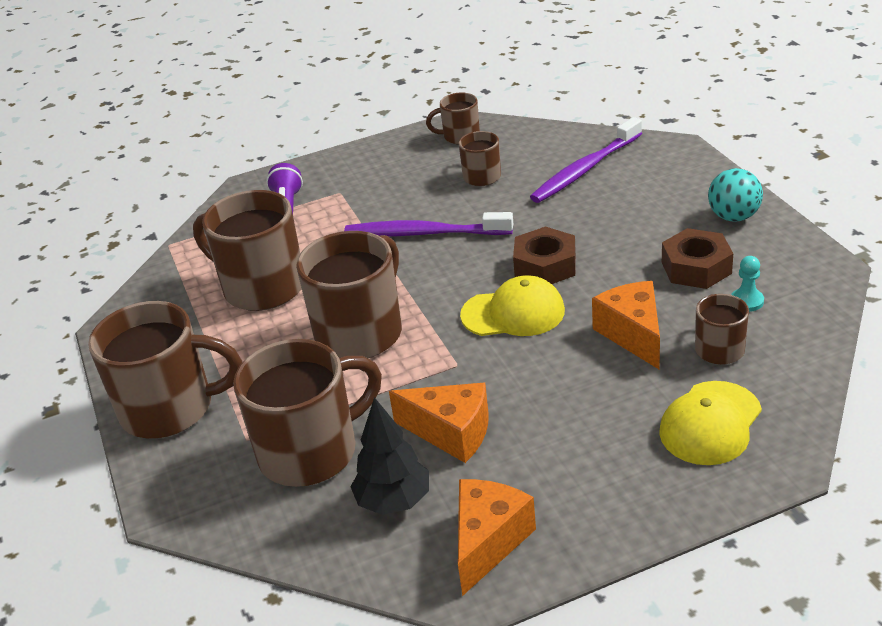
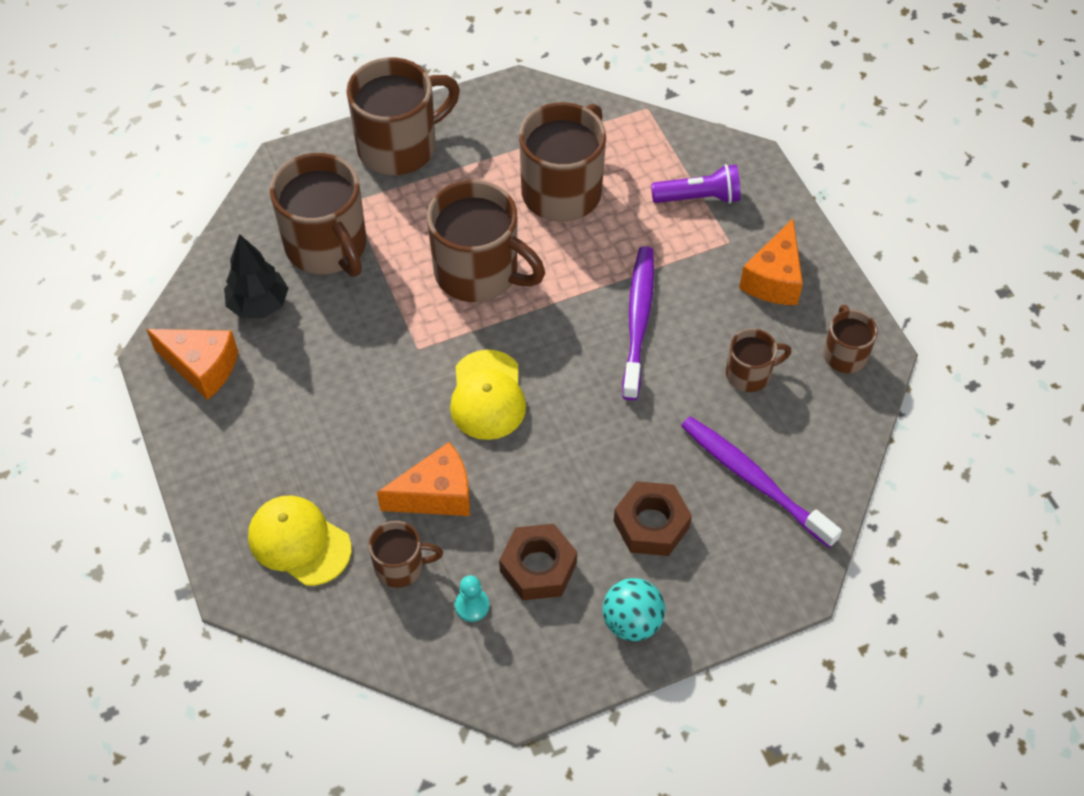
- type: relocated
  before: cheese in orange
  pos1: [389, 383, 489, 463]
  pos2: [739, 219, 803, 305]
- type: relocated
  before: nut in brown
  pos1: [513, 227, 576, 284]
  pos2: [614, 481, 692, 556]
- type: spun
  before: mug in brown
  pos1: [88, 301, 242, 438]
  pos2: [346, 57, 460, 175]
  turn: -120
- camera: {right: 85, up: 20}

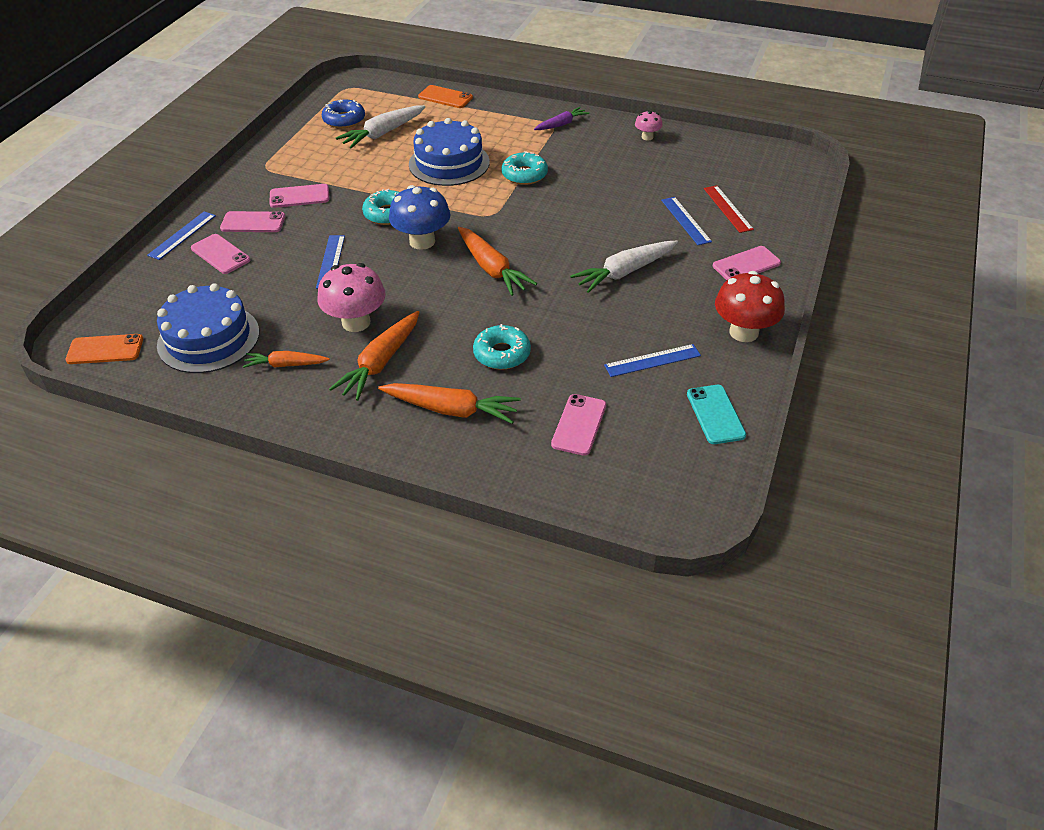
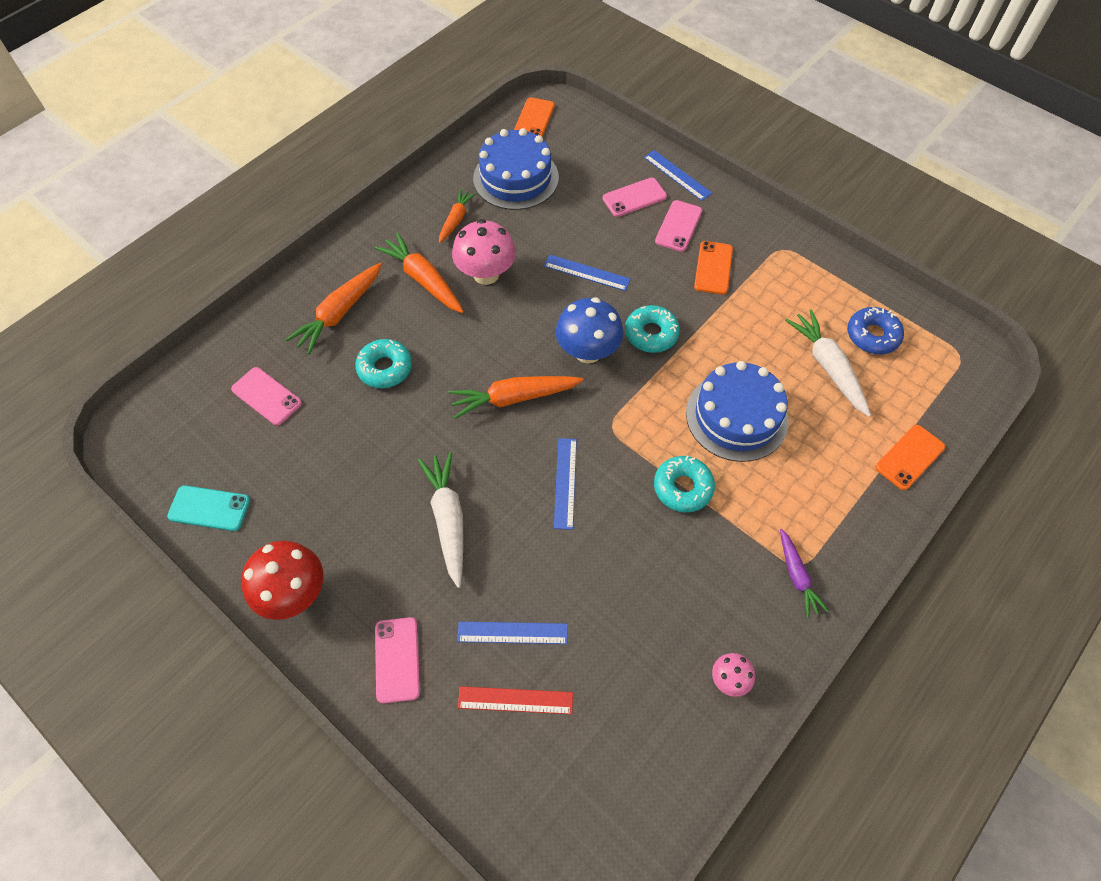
- type: relocated
  before: ruler in blue
  pos1: [604, 344, 701, 377]
  pos2: [554, 438, 577, 530]
- type: colour
  before: phone in pink
  after: phone in orange
  pos1: [269, 184, 329, 208]
  pos2: [694, 241, 733, 295]
- camera: {right: 110, up: 15}

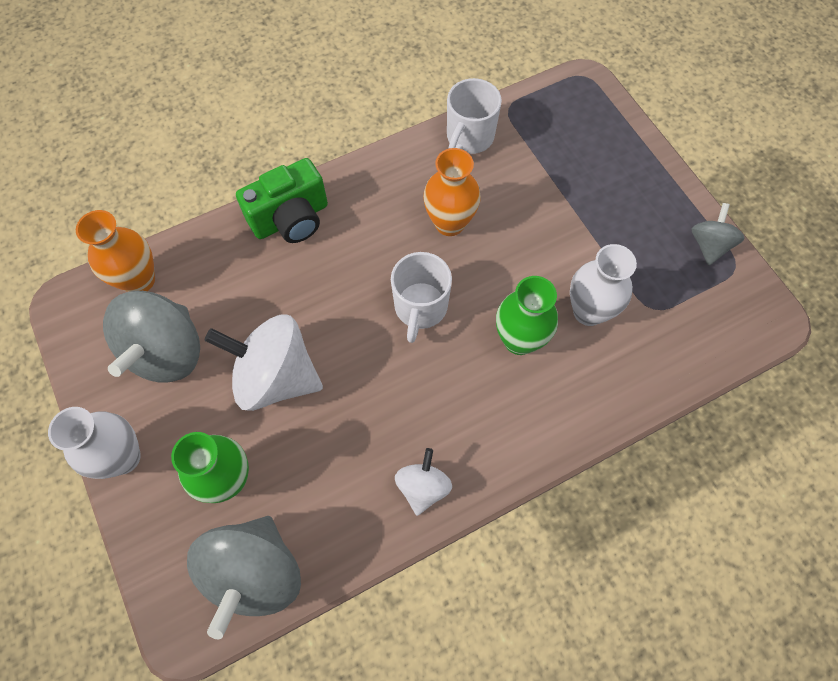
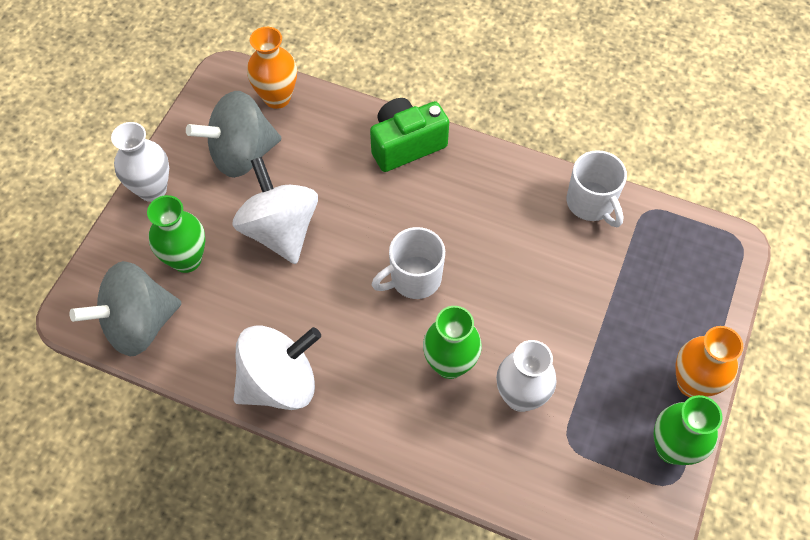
- type: relocated
  before: vase in orange
  pos1: [423, 148, 481, 236]
  pos2: [675, 326, 743, 397]
- type: exchanged
  before: spinning top in grey
  after: vase in green
  pos1: [692, 203, 745, 266]
  pos2: [654, 395, 722, 465]
- type: spun
  before: camera in green
  pos1: [236, 158, 328, 243]
  pos2: [370, 98, 449, 172]
  turn: 135
- type: spun
  before: mug in white
  pos1: [447, 78, 502, 154]
  pos2: [567, 150, 627, 228]
  turn: -105
- type: size
  before: spinning top in white
  pos1: [395, 448, 452, 516]
  pos2: [234, 325, 321, 410]
  scale: 1.86
- camera: {right: 50, up: -5}

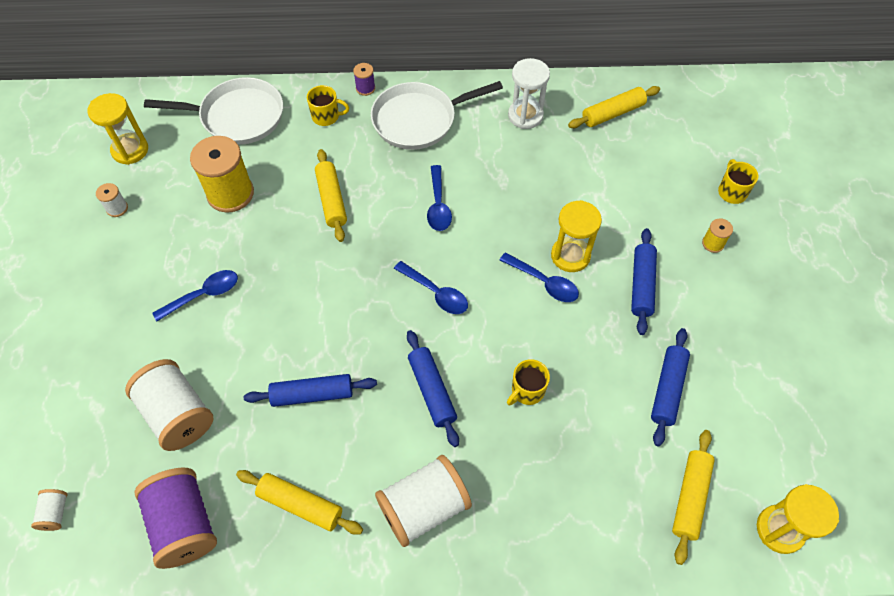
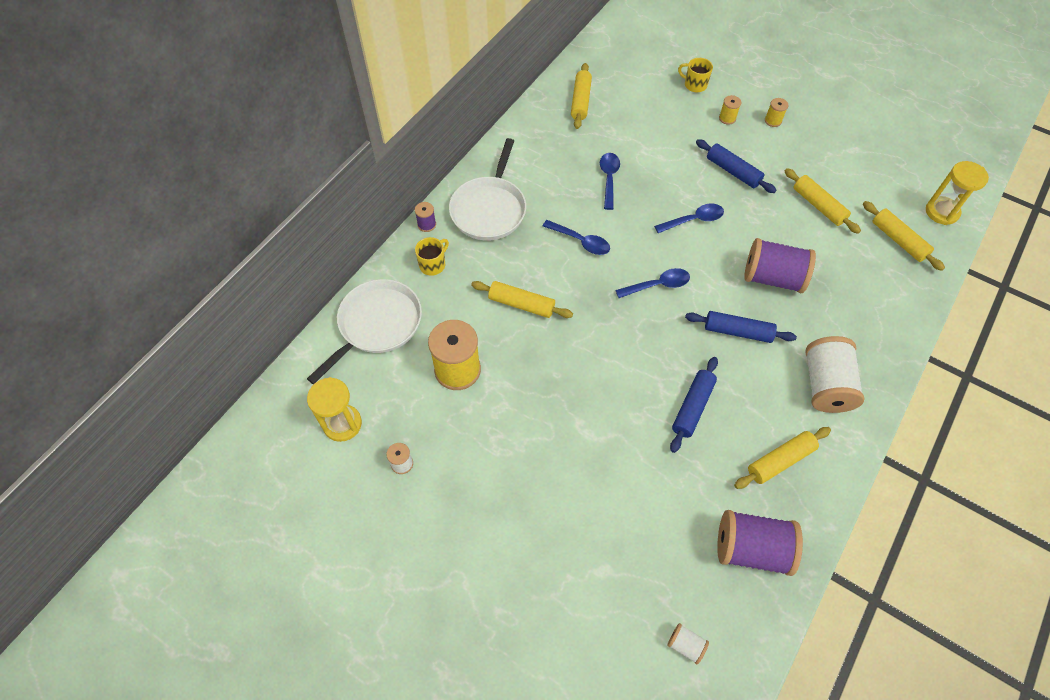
- type: missing
  before: spool in white
  pos1: [125, 359, 213, 451]
- type: missing
  before: hourglass in white
  pos1: [508, 58, 550, 129]
- type: missing
  before: hourglass in yellow
  pos1: [551, 200, 602, 272]
- type: appeared
  after: spool in yellow
  pos2: [765, 98, 788, 127]
- type: relocated
  before: spoon in blue
  pos1: [152, 270, 238, 321]
  pos2: [600, 153, 620, 210]
- type: exchanged
  before: mug in yellow
  after: spool in purple
  pos1: [507, 359, 550, 405]
  pos2: [744, 238, 816, 293]
- type: colour
  before: rolling pin in blue
  after: rolling pin in yellow
  pos1: [651, 328, 690, 446]
  pos2: [785, 168, 861, 234]
- camera: {right: -55, up: 0}

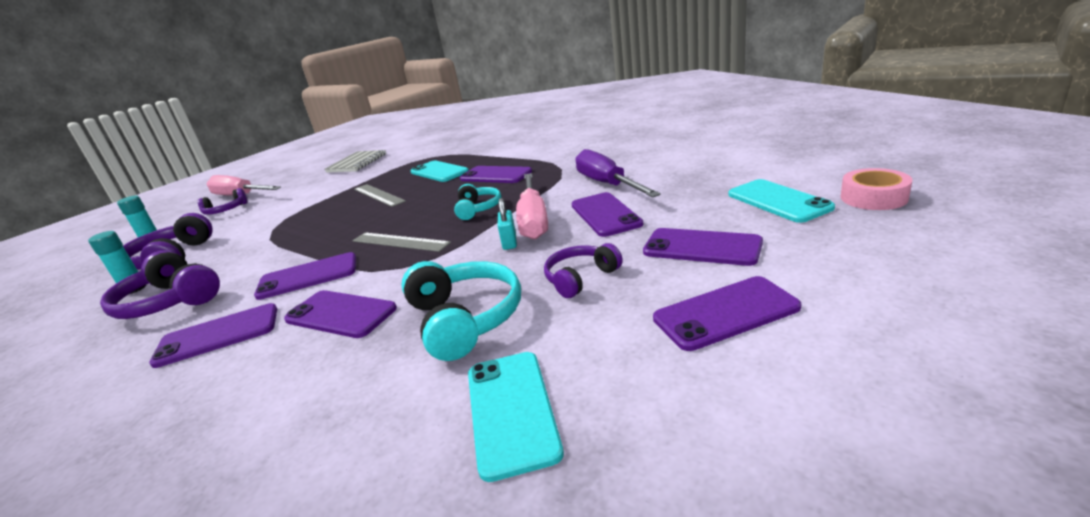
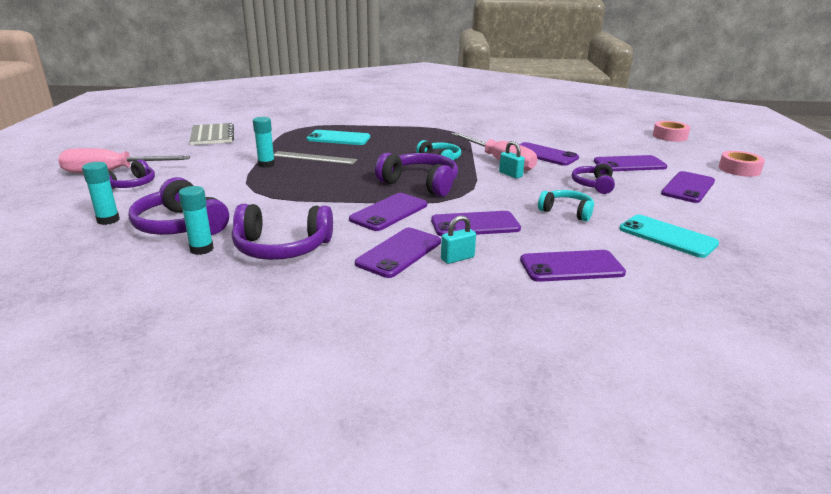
- type: missing
  before: screwdriver in purple
  pos1: [575, 149, 661, 197]
- type: missing
  before: phone in turquoise
  pos1: [728, 179, 835, 223]
- type: appeared
  after: glue stick in turquoise
  pos2: [253, 117, 275, 168]
- type: appeared
  after: padlock in turquoise
  pos2: [441, 215, 476, 264]
- type: appeared
  after: tape in pink
  pos2: [719, 151, 765, 177]
- type: relocated
  before: phone in purple
  pos1: [460, 166, 532, 183]
  pos2: [520, 250, 626, 282]
- type: exchanged
  before: ruler in grey
  after: headphones in purple
  pos1: [352, 233, 451, 252]
  pos2: [375, 153, 458, 197]
- type: size
  before: headphones in turquoise
  pos1: [401, 261, 521, 361]
  pos2: [538, 190, 594, 221]
  scale: 0.62
- camera: {right: -40, up: 0}

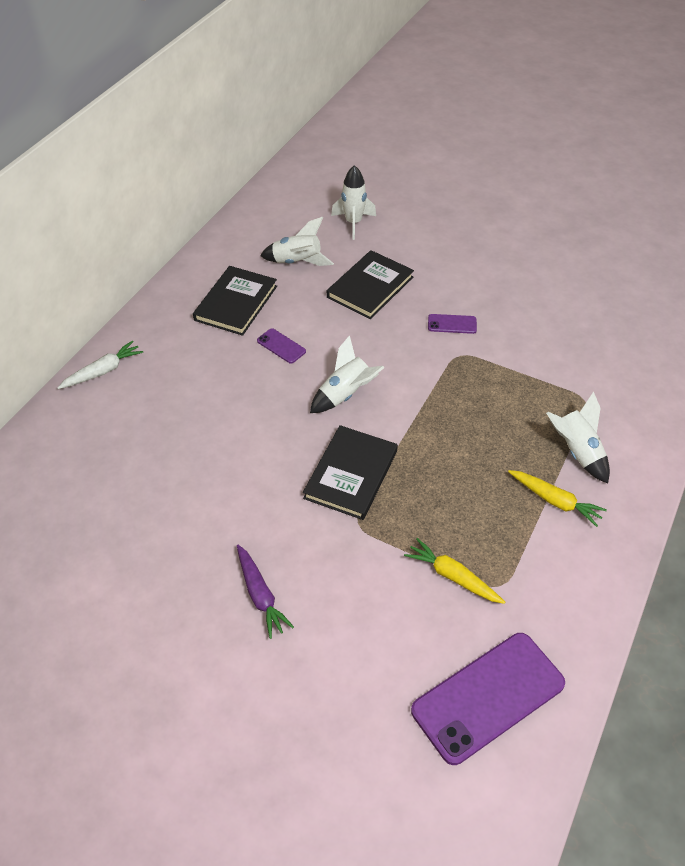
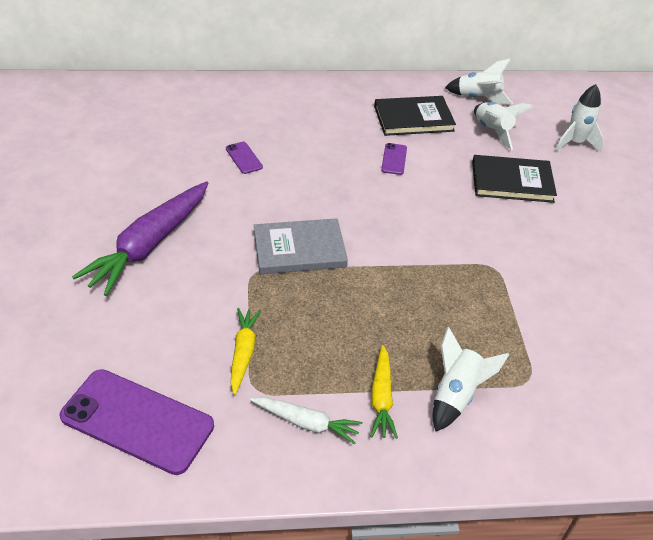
- type: relocated
  before: carrot in white
  pos1: [57, 340, 143, 389]
  pos2: [250, 397, 362, 445]
- type: relocated
  before: rocket in white
  pos1: [310, 335, 385, 413]
  pos2: [445, 58, 513, 104]
- type: relocated
  before: phone in purple
  pos1: [428, 314, 477, 334]
  pos2: [226, 142, 263, 174]
- type: colour
  before: book in black
  after: book in grey
  pos1: [303, 425, 398, 520]
  pos2: [254, 218, 348, 274]
- type: size
  before: carrot in purple
  pos1: [237, 545, 294, 639]
  pos2: [72, 181, 209, 296]
  scale: 1.9
- camera: {right: 55, up: -5}

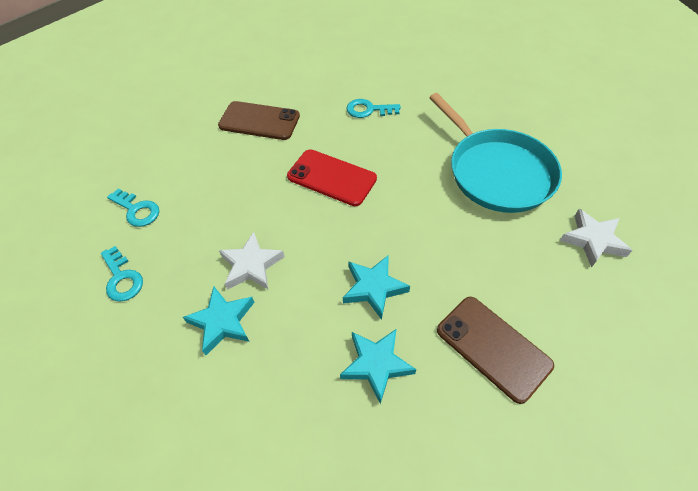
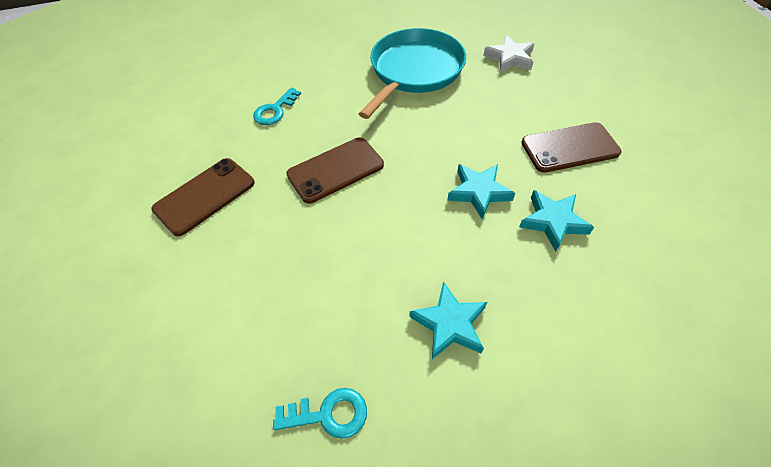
- type: missing
  before: key in turquoise
  pos1: [107, 188, 159, 227]
- type: missing
  before: star in white
  pos1: [219, 232, 285, 290]
- type: colour
  before: phone in red
  after: phone in brown
  pos1: [287, 149, 377, 206]
  pos2: [286, 137, 384, 204]
- type: spun
  before: pan in turquoise
  pos1: [429, 93, 562, 213]
  pos2: [359, 28, 466, 119]
  turn: -60
- camera: {right: -60, up: 0}

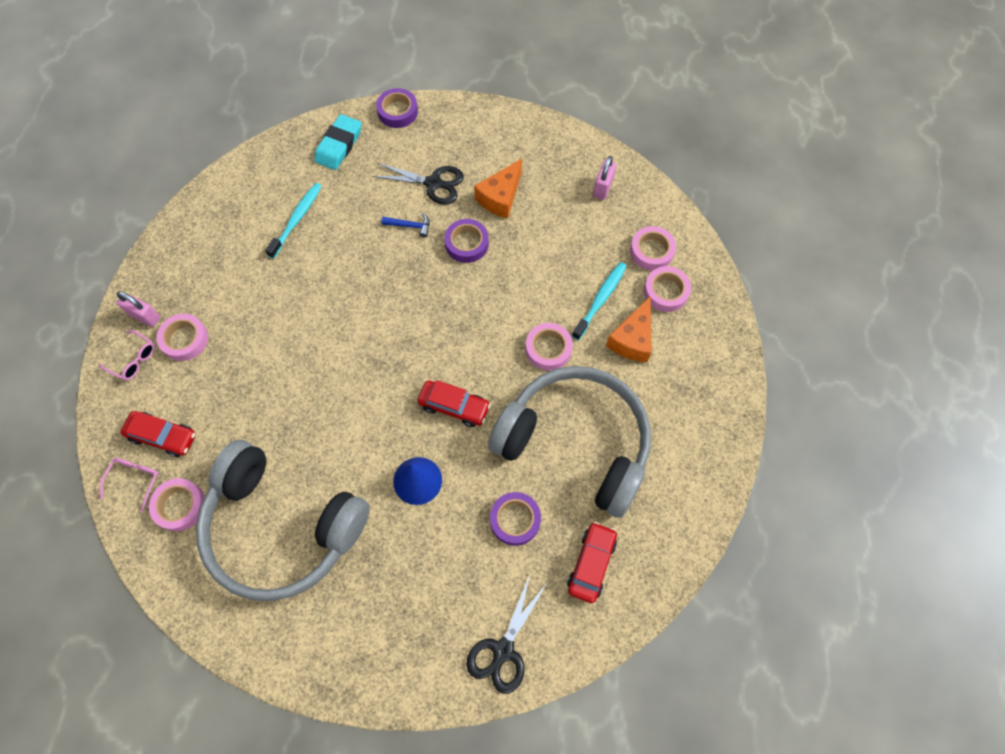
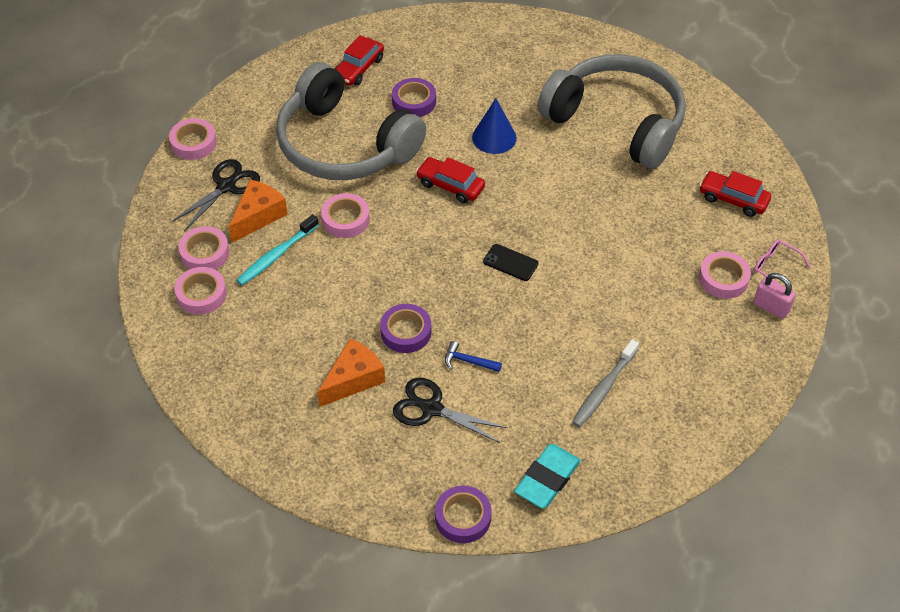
- type: missing
  before: glasses in pink
  pos1: [99, 458, 159, 513]
- type: missing
  before: padlock in pink
  pos1: [593, 156, 617, 200]
- type: appeared
  after: phone in black
  pos2: [483, 244, 539, 281]
- type: relocated
  before: tape in pink
  pos1: [149, 478, 205, 531]
  pos2: [169, 118, 217, 160]
- type: relocated
  before: scissors in black
  pos1: [466, 575, 546, 694]
  pos2: [171, 159, 260, 231]
- type: colour
  before: toothbrush in turquoise
  after: toothbrush in grey
  pos1: [265, 183, 322, 258]
  pos2: [572, 339, 639, 427]
- camera: {right: -170, up: -15}

